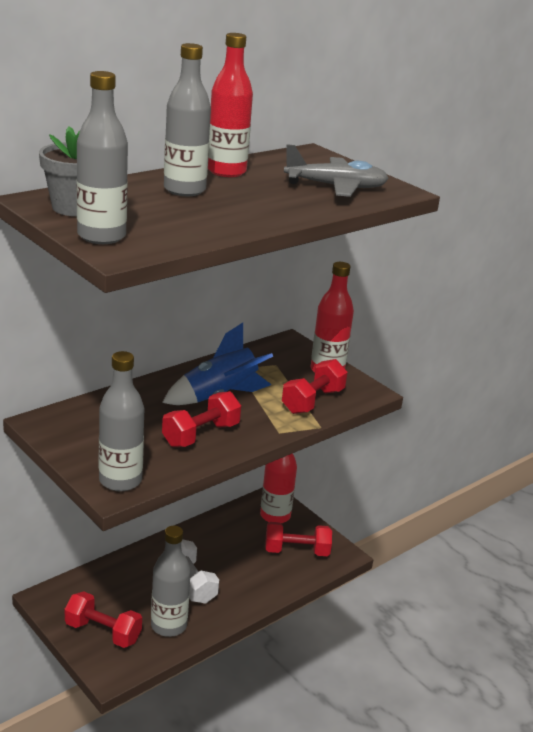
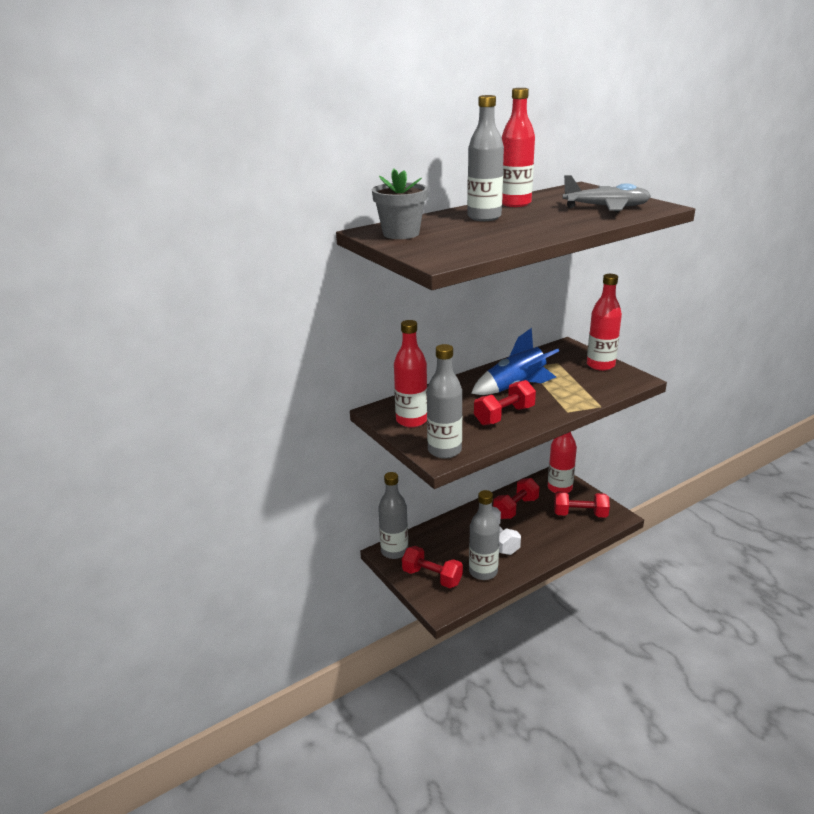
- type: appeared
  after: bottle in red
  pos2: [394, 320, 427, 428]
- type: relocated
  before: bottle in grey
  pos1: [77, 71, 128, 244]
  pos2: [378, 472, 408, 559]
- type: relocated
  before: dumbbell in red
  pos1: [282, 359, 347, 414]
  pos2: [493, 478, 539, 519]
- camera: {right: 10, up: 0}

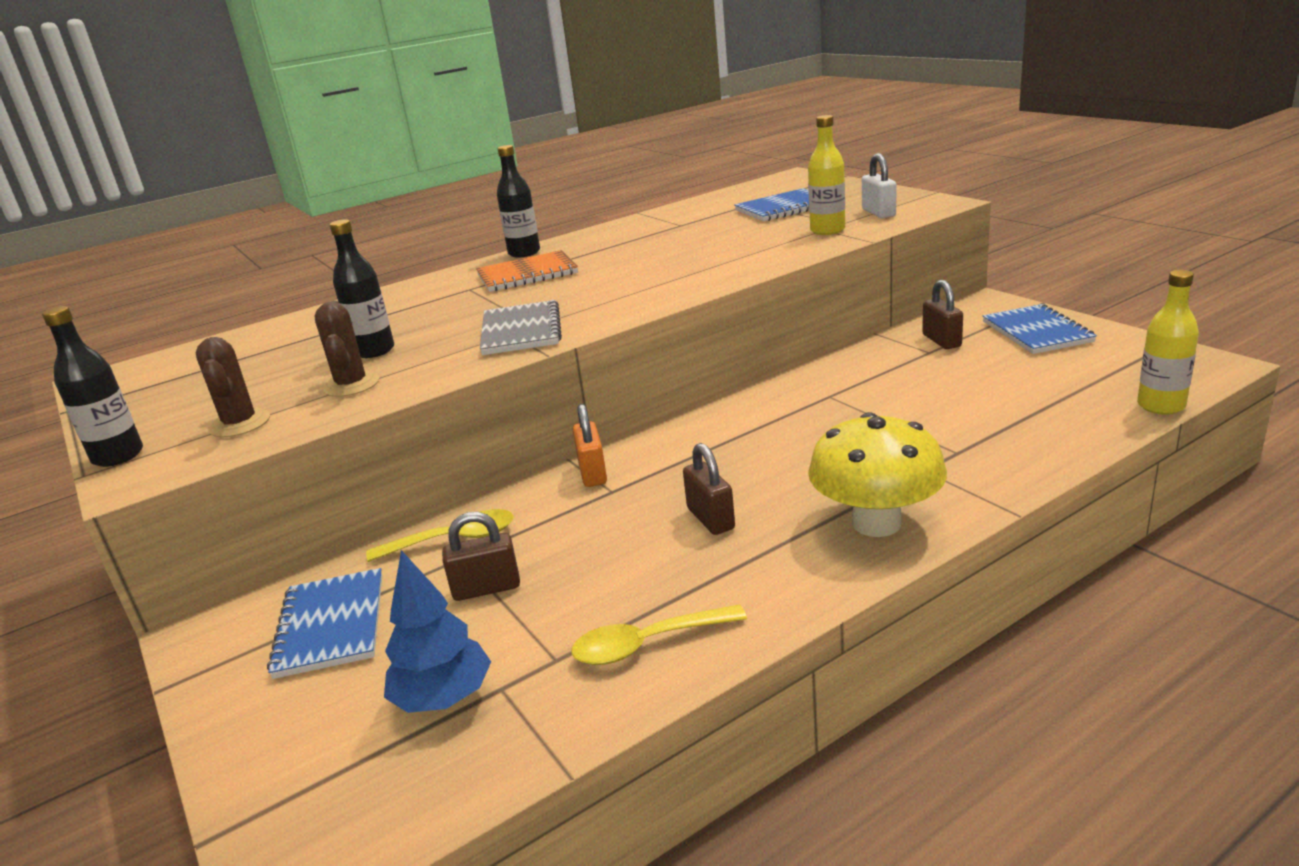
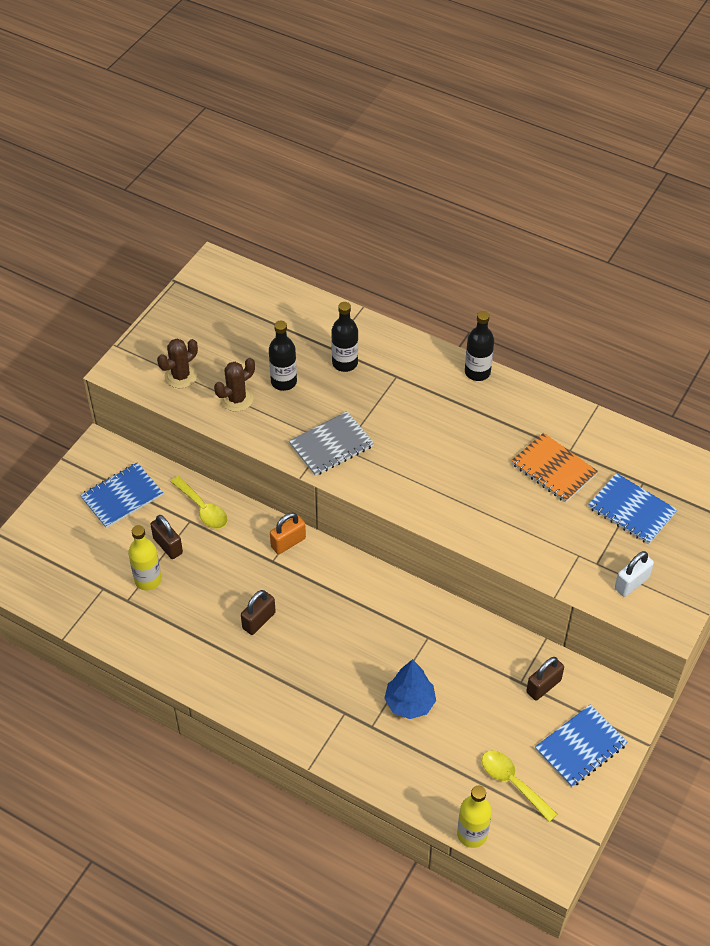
- type: missing
  before: mushroom in yellow
  pos1: [808, 412, 947, 537]
- type: relocated
  before: bottle in black
  pos1: [42, 306, 143, 467]
  pos2: [331, 302, 358, 372]
- type: relocated
  before: tree in blue
  pos1: [384, 550, 491, 713]
  pos2: [384, 659, 436, 719]
- type: relocated
  before: notebook in orange
  pos1: [476, 250, 578, 292]
  pos2: [511, 433, 598, 503]
- type: relocated
  before: spoon in yellow
  pos1: [571, 605, 747, 665]
  pos2: [482, 750, 557, 822]
- type: relocated
  before: bottle in yellow
  pos1: [808, 115, 845, 235]
  pos2: [128, 525, 162, 590]
- camera: {right: 60, up: 25}

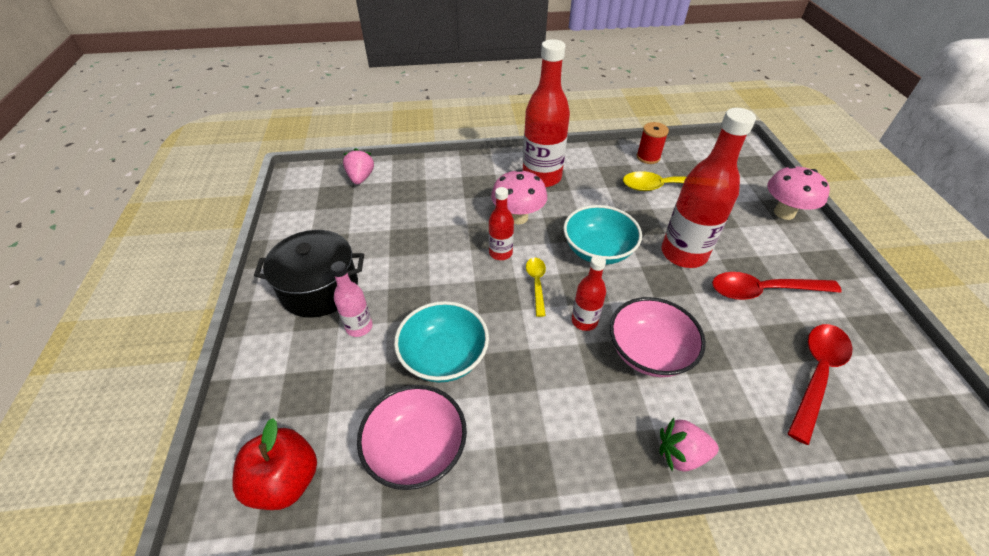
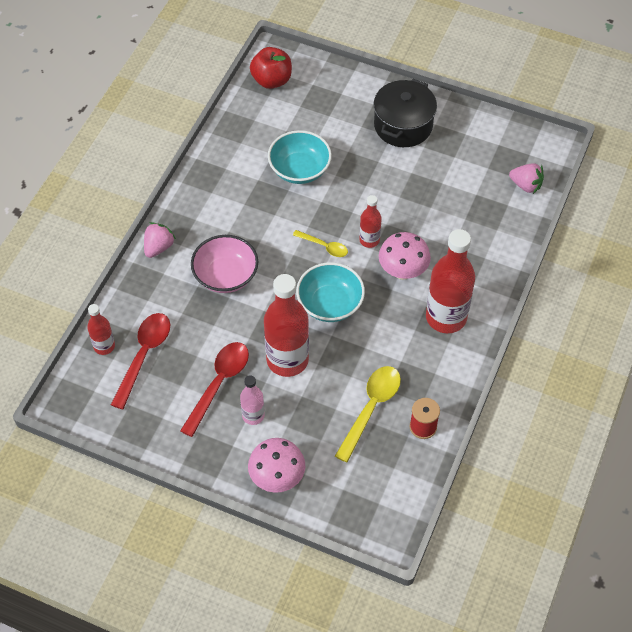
- type: missing
  before: bowl in pink
  pos1: [357, 385, 467, 490]
- type: relocated
  before: bottle in pink
  pos1: [331, 261, 373, 337]
  pos2: [240, 375, 265, 425]
- type: relocated
  before: bottle in red
  pos1: [572, 255, 606, 331]
  pos2: [87, 304, 115, 355]
- type: spun
  before: spoon in red
  pos1: [788, 324, 853, 445]
  pos2: [111, 313, 170, 409]
  turn: -135
- camera: {right: 120, up: 10}

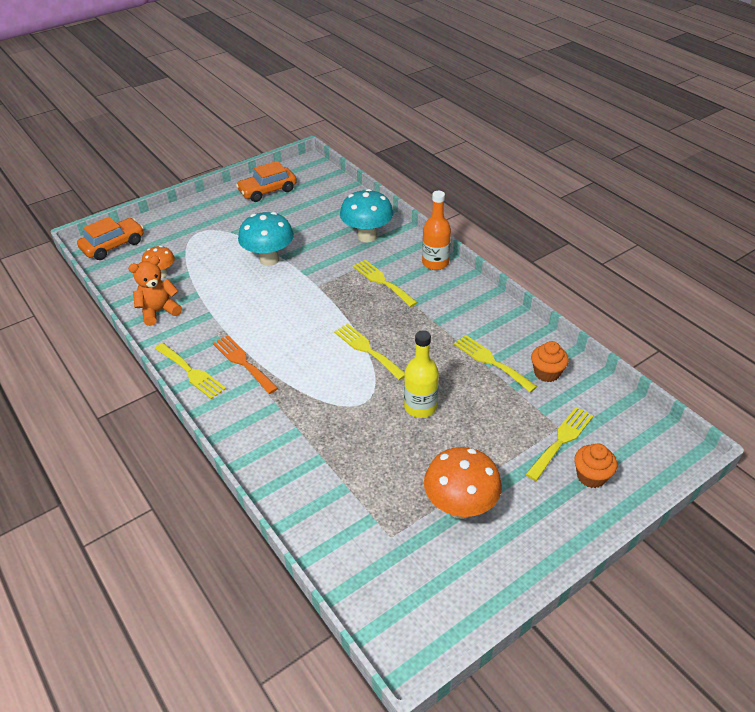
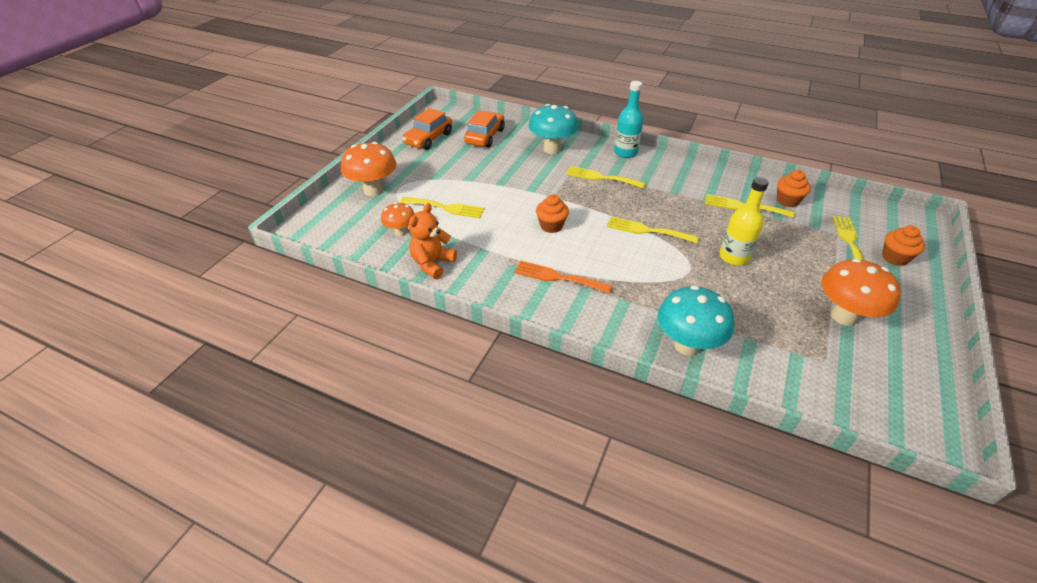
- type: appeared
  after: mushroom in orange
  pos2: [341, 142, 396, 196]
- type: appeared
  after: cupcake in orange
  pos2: [536, 194, 569, 233]
- type: relocated
  before: car in orange
  pos1: [77, 217, 144, 260]
  pos2: [464, 110, 505, 148]
- type: relocated
  before: fork in yellow
  pos1: [155, 343, 226, 399]
  pos2: [400, 197, 485, 218]
- type: relocated
  before: mushroom in turquoise
  pos1: [238, 212, 294, 266]
  pos2: [658, 286, 734, 356]
- type: colour
  before: bottle in orange
  after: bottle in turquoise
  pos1: [422, 191, 451, 270]
  pos2: [614, 81, 643, 158]
- camera: {right: -30, up: 0}

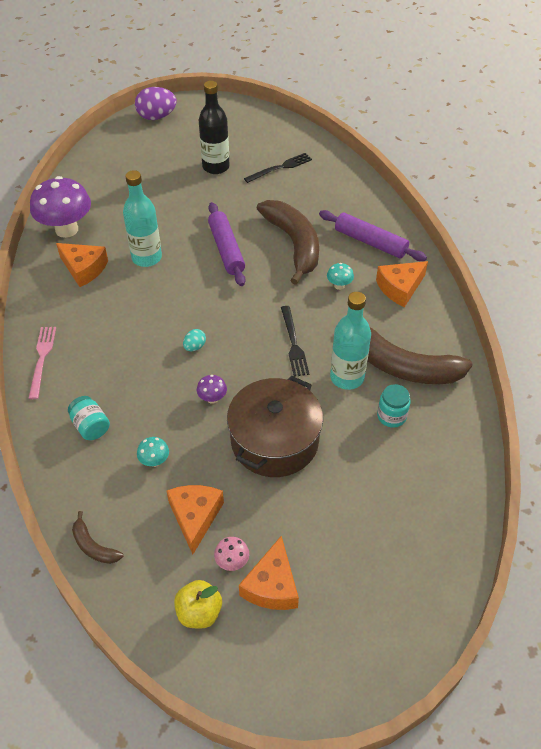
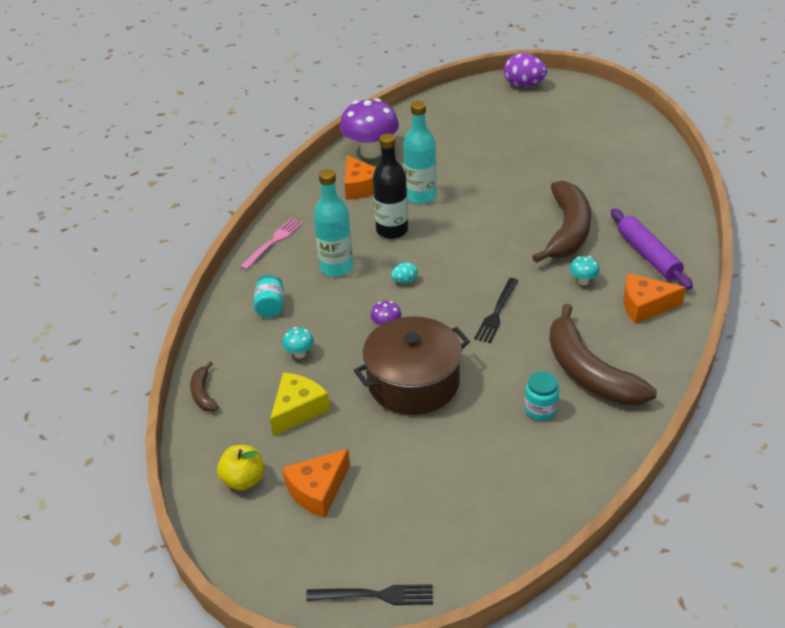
- type: missing
  before: rolling pin in purple
  pos1: [208, 202, 245, 286]
- type: missing
  before: mushroom in pink
  pos1: [214, 537, 249, 571]
- type: relocated
  before: bottle in black
  pos1: [199, 81, 230, 174]
  pos2: [373, 133, 408, 239]
- type: relocated
  before: fork in black
  pos1: [244, 153, 312, 183]
  pos2: [306, 584, 433, 605]
- type: relocated
  before: bottle in turquoise
  pos1: [330, 292, 371, 390]
  pos2: [314, 169, 353, 277]
- type: colour
  before: cheese in orange
  after: cheese in yellow
  pos1: [167, 485, 224, 554]
  pos2: [270, 373, 330, 436]
- camera: {right: 35, up: -10}

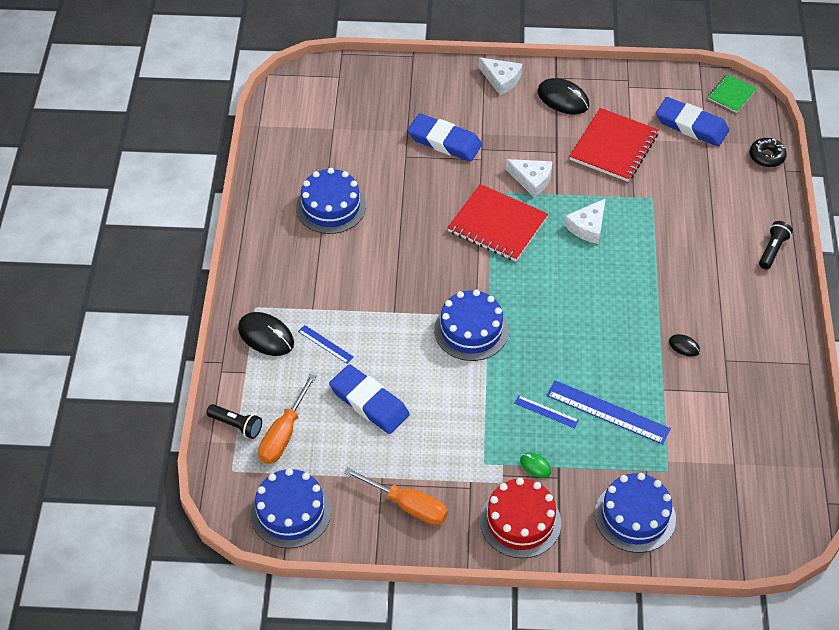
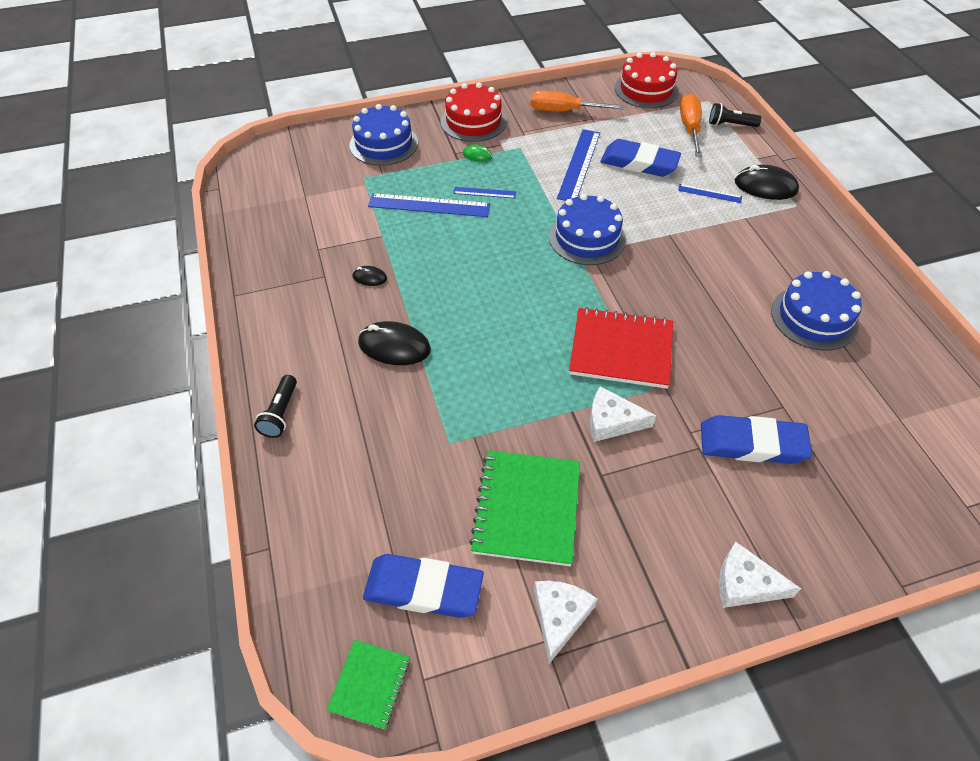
- type: missing
  before: donut in black
  pos1: [750, 138, 787, 167]
- type: appeared
  after: ruler in blue
  pos2: [557, 129, 600, 201]
- type: relocated
  before: mouse in black
  pos1: [537, 78, 589, 115]
  pos2: [358, 321, 431, 365]
- type: relocated
  before: cheese in white
  pos1: [564, 198, 606, 244]
  pos2: [534, 581, 598, 664]
- type: colour
  before: cake in blue
  after: cake in red
  pos1: [250, 468, 331, 549]
  pos2: [615, 52, 679, 108]
- type: colour
  before: notebook in red
  after: notebook in green
  pos1: [569, 108, 659, 182]
  pos2: [469, 450, 580, 566]
- camera: {right: 160, up: 0}

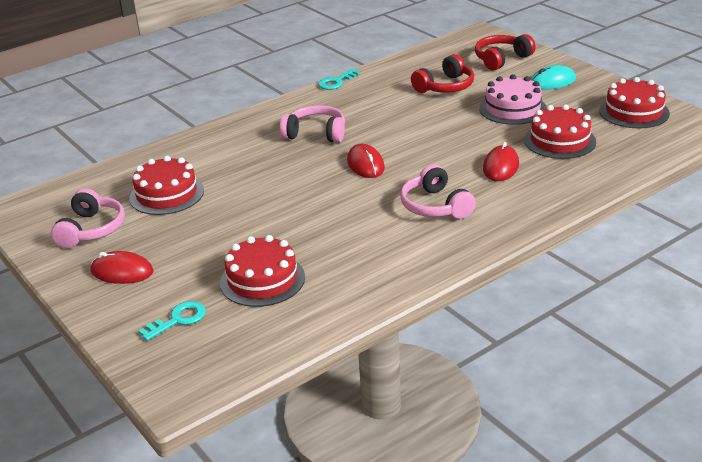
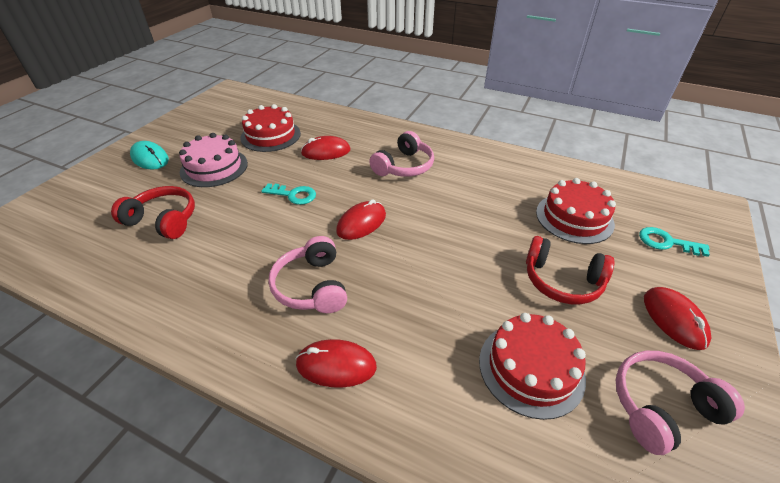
- type: missing
  before: cake in red
  pos1: [599, 77, 670, 128]
- type: appeared
  after: mouse in red
  pos2: [295, 339, 377, 388]
- type: relocated
  before: key in turquoise
  pos1: [318, 69, 360, 90]
  pos2: [261, 183, 316, 205]
- type: relocated
  before: headphones in red
  pos1: [475, 34, 536, 71]
  pos2: [526, 236, 615, 305]
- camera: {right: -120, up: 10}

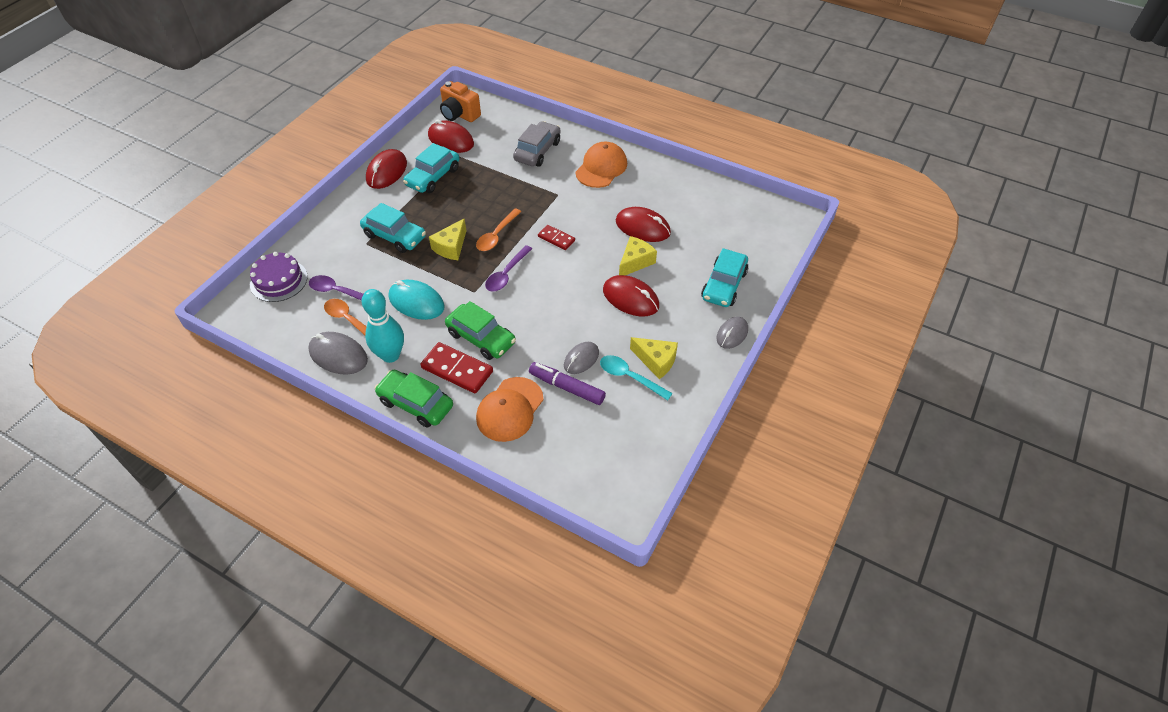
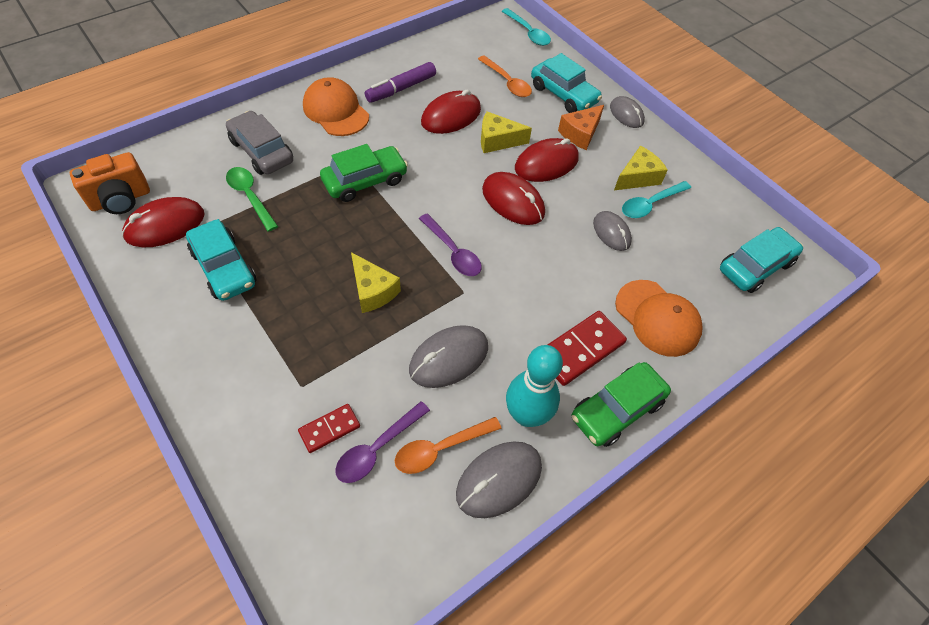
- type: missing
  before: cake in purple
  pos1: [250, 252, 308, 302]
- type: appeared
  after: spoon in green
  pos2: [226, 167, 278, 232]
- type: appeared
  after: spoon in turquoise
  pos2: [502, 8, 551, 46]
- type: appeared
  after: cheese in orange
  pos2: [558, 105, 604, 150]
- type: relocated
  before: car in turquoise
  pos1: [360, 203, 426, 253]
  pos2: [720, 227, 803, 293]
- type: relocated
  before: mouse in red
  pos1: [366, 149, 407, 189]
  pos2: [482, 172, 545, 225]
- type: relocated
  before: car in green
  pos1: [445, 301, 516, 360]
  pos2: [320, 144, 408, 202]
- type: relocated
  before: spoon in orange
  pos1: [476, 208, 521, 251]
  pos2: [478, 55, 532, 97]
- type: relocated
  before: marker in purple
  pos1: [529, 362, 606, 405]
  pos2: [365, 62, 436, 103]
- type: relocated
  before: domino in red
  pos1: [538, 225, 575, 250]
  pos2: [298, 404, 360, 453]
- type: colour
  before: mouse in turquoise
  after: mouse in grey
  pos1: [389, 280, 445, 320]
  pos2: [409, 325, 488, 388]
- type: spun
  before: cheese in yellow
  pos1: [619, 236, 657, 275]
  pos2: [481, 111, 532, 153]
  turn: -60
- camera: {right: -70, up: 5}

